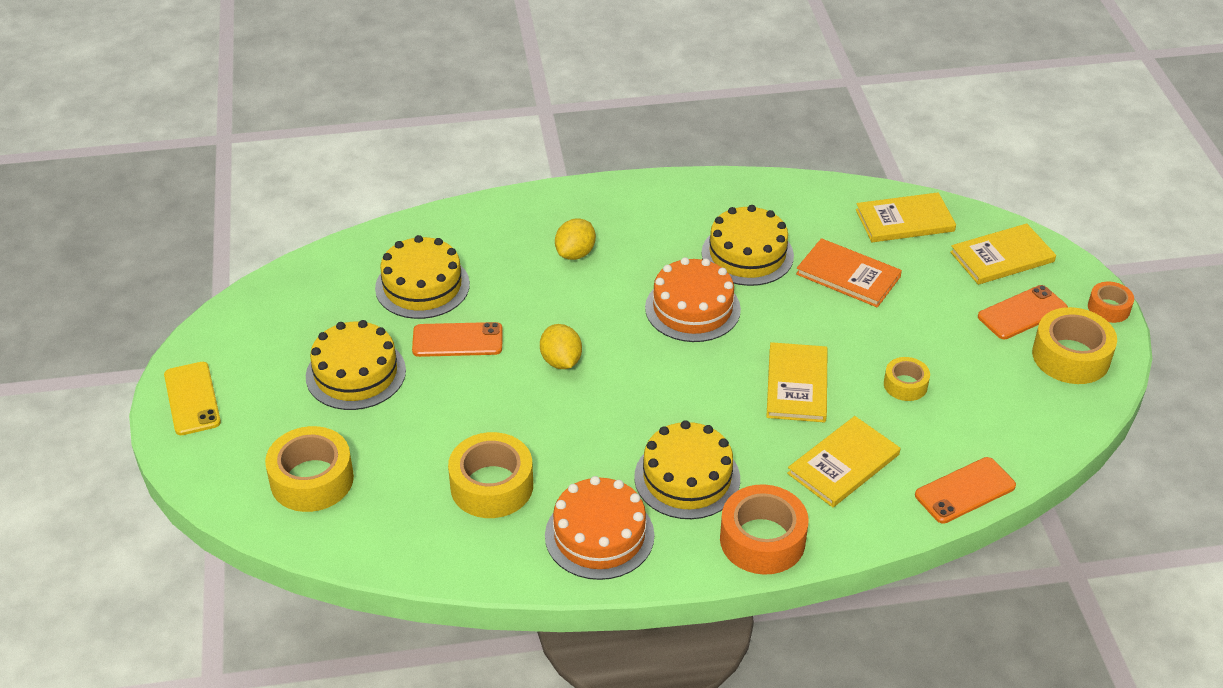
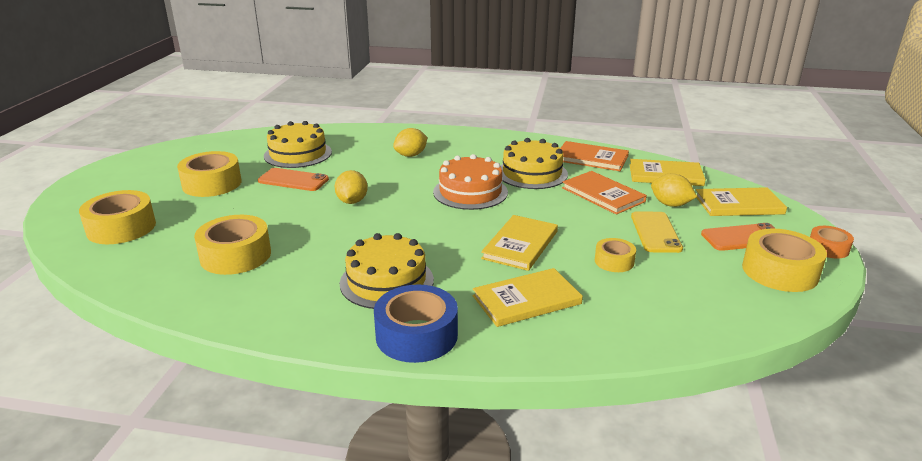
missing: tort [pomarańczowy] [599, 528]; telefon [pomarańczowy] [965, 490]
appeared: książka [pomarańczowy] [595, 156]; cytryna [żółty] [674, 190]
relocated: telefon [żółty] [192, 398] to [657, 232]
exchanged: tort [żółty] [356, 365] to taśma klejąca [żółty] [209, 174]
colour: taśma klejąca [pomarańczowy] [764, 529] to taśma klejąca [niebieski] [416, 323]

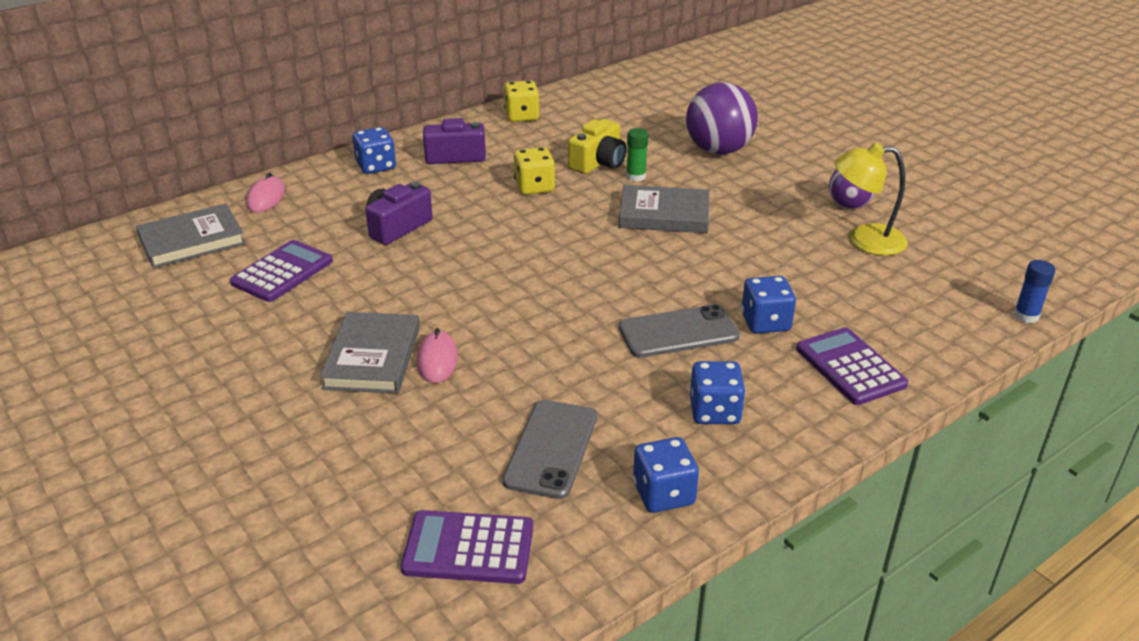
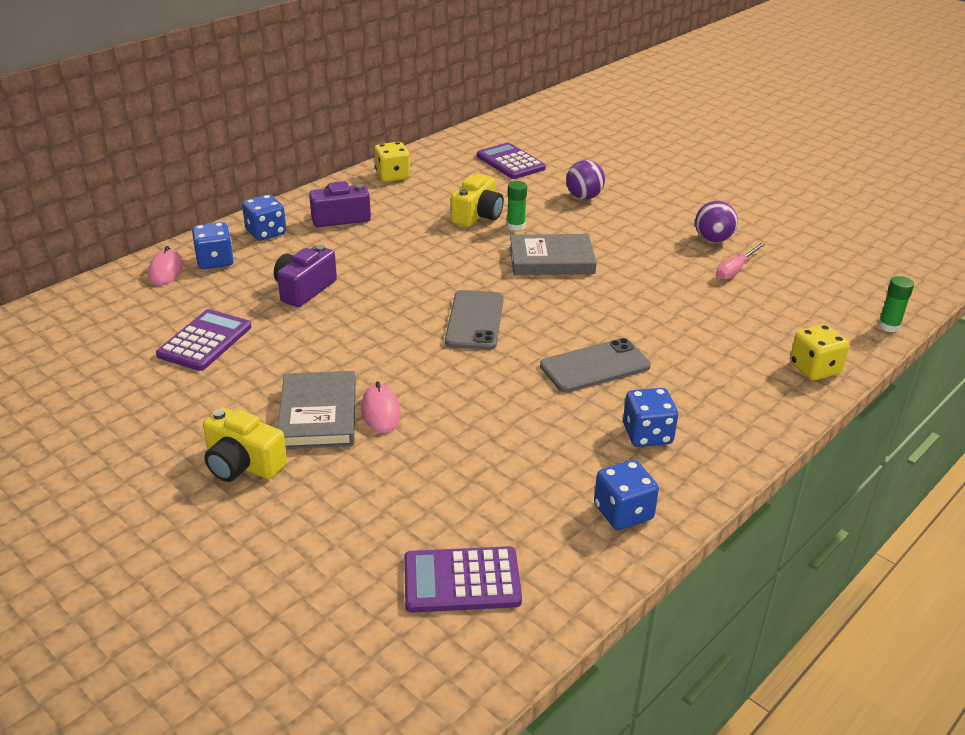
missing: książka [szary] [191, 236]
appeared: aparat fotograficzny [żółty] [245, 444]
relocated: telefon [szary] [549, 449] to [474, 320]; kostka do gry [żółty] [534, 171] to [819, 352]; kostka do gry [niebieski] [768, 305] to [213, 245]; kalkulator [fioletowy] [852, 366] to [511, 161]
exchanged: lampka [żółty] [871, 199] to śrubokręt [różowy] [740, 261]
colour: klej w sztyfcie [niebieski] [1034, 291] to klej w sztyfcie [zielony] [896, 304]
size: piłka [fioletowy] [722, 118] = [585, 179] x0.60

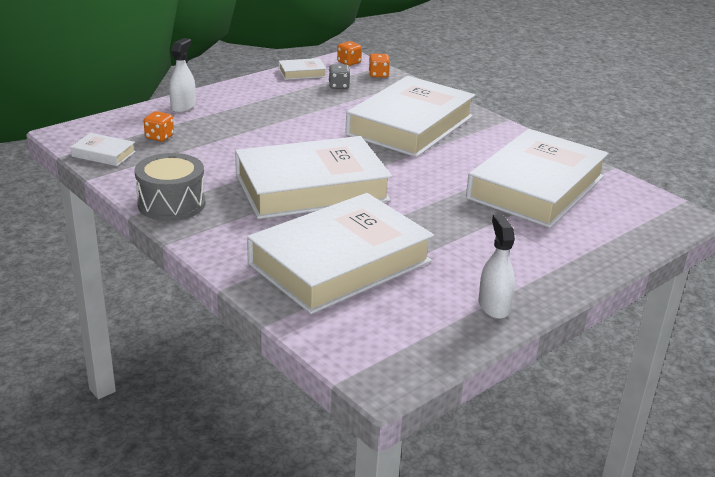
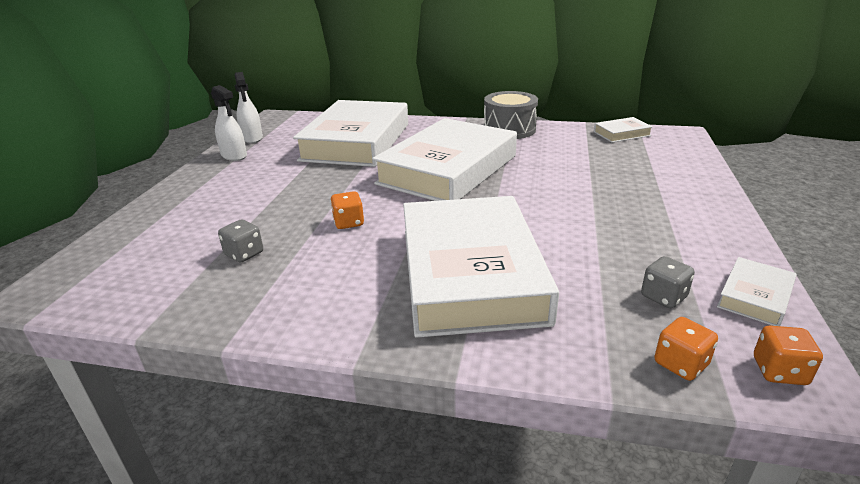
relocated: kostka do gry [pomarańczowy] [159, 126] to [347, 210]; spryskiwacz [biały] [182, 75] to [248, 107]
exchanged: książka [biały] [537, 178] to kostka do gry [szary] [240, 241]

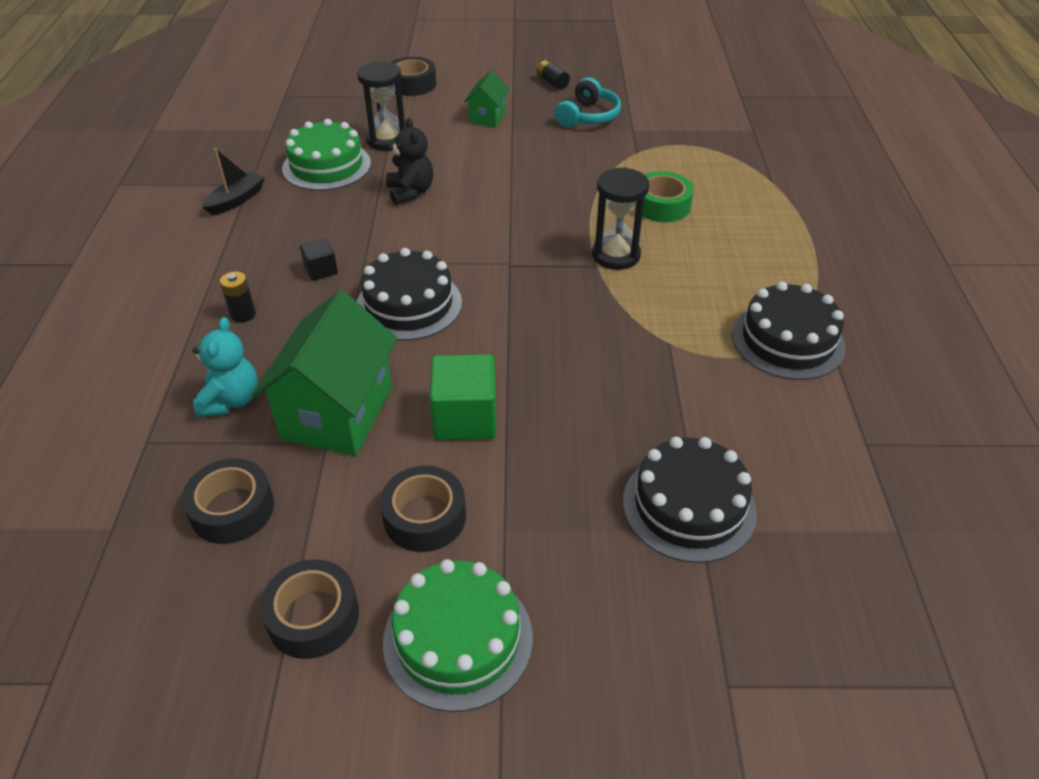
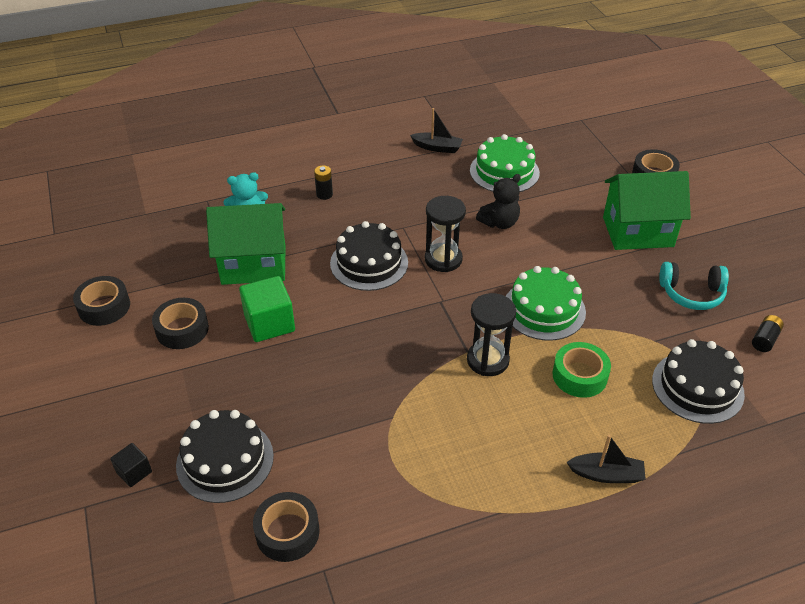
appeared: łódka [czarny] [606, 459]
relocated: taśma klejąca [czarny] [228, 501] to [286, 527]; sześcian [czarny] [319, 259] to [131, 465]; klepsydra [czarny] [381, 106] to [445, 234]; tort [zielony] [458, 635] to [546, 303]; bateria [czarny] [553, 75] to [768, 333]; tort [czarny] [789, 331] to [698, 381]
size: domek [zielony] [487, 98] = [647, 210] x1.94

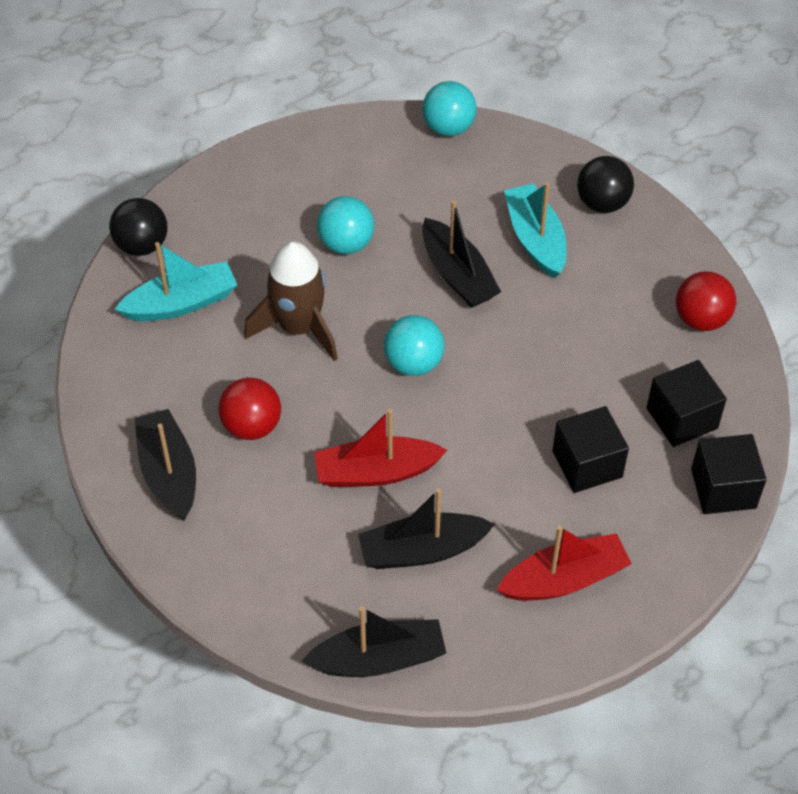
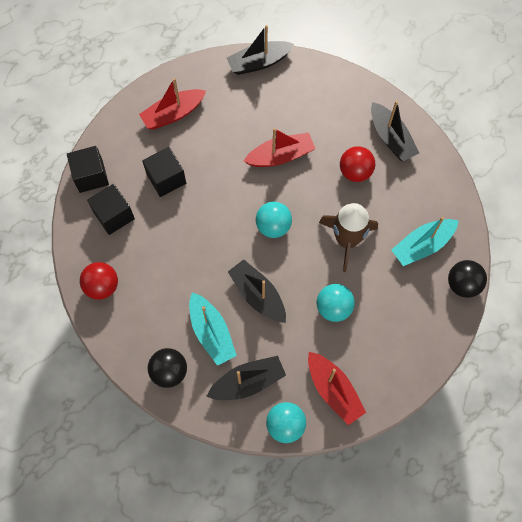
appeared: łódka [czerwony] [337, 388]
relocated: łódka [czarny] [426, 529] to [246, 378]

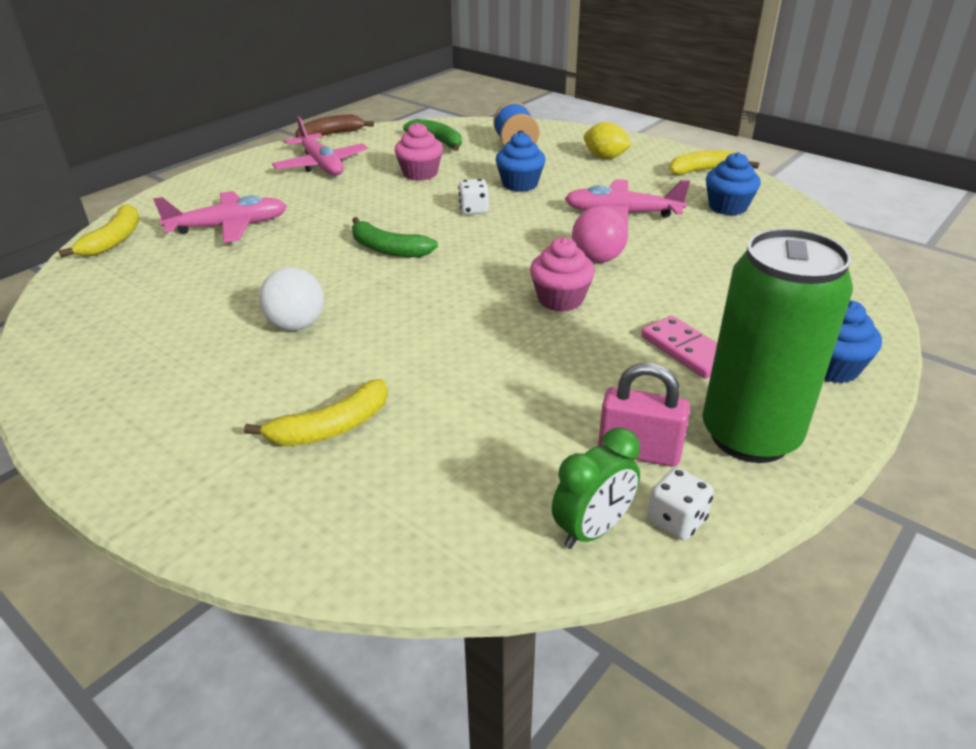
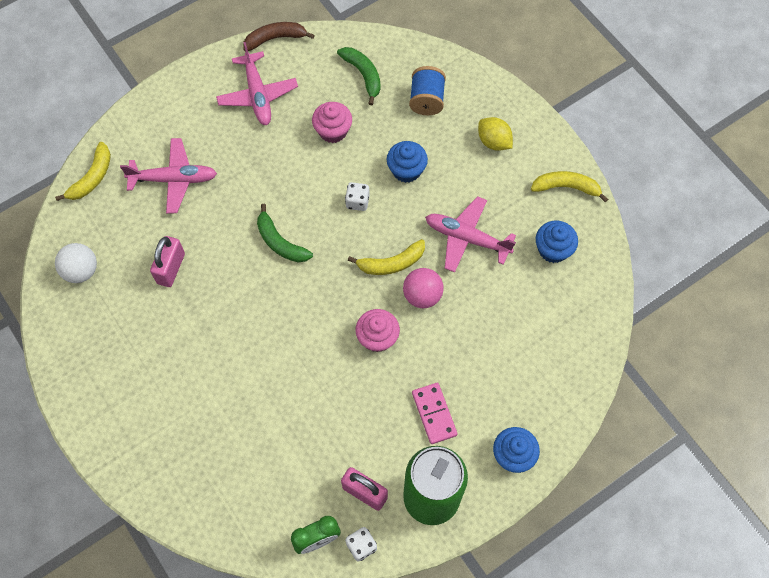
appeared: kłódka [różowy] [167, 261]
relocated: banan [żółty] [316, 412] to [386, 257]; piłka [biały] [291, 299] to [76, 263]

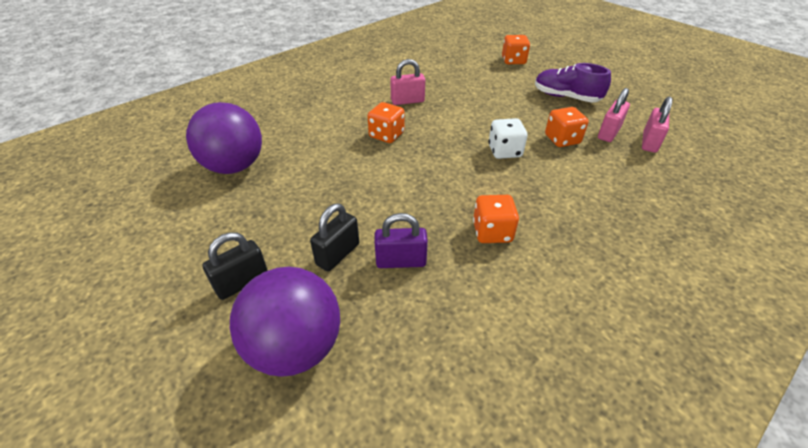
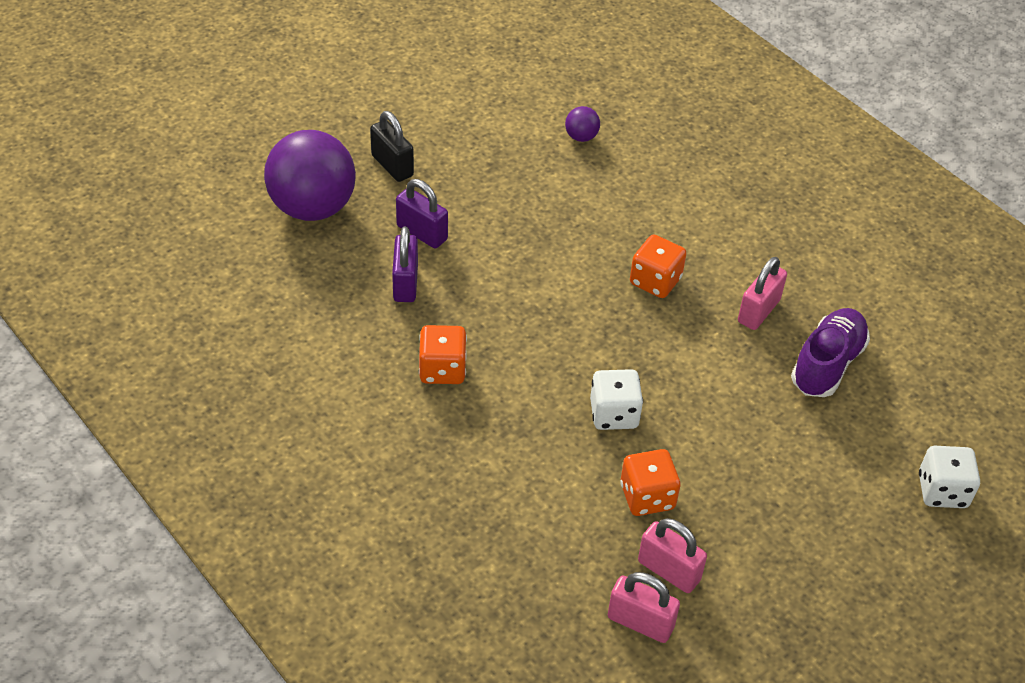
relocated: but [fioletowy] [573, 83] to [830, 352]
colour: kłódka [czarny] [334, 237] to kłódka [fioletowy] [422, 213]; kostka do gry [pomarańczowy] [516, 49] to kostka do gry [biały] [949, 477]
spun: kłódka [różowy] [407, 82] = [762, 293] 45 degrees clockwise
size: piłka [fioletowy] [224, 138] = [582, 124] x0.41

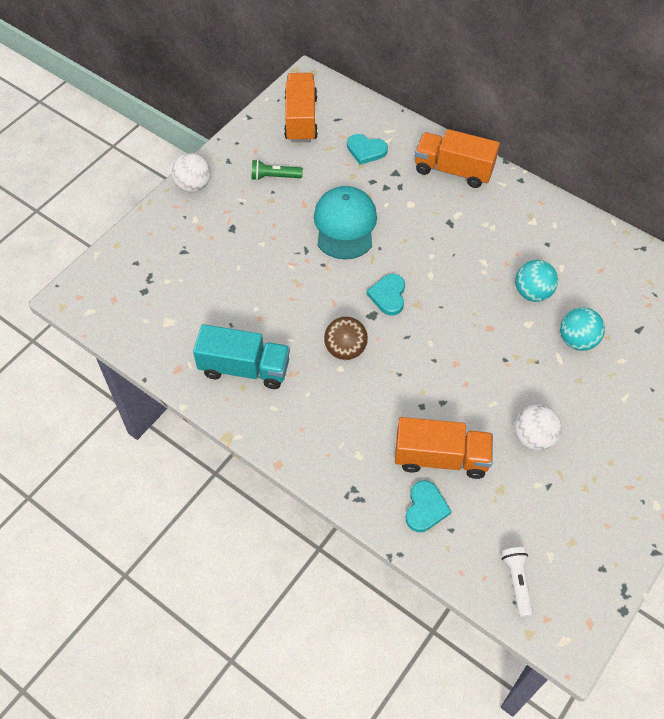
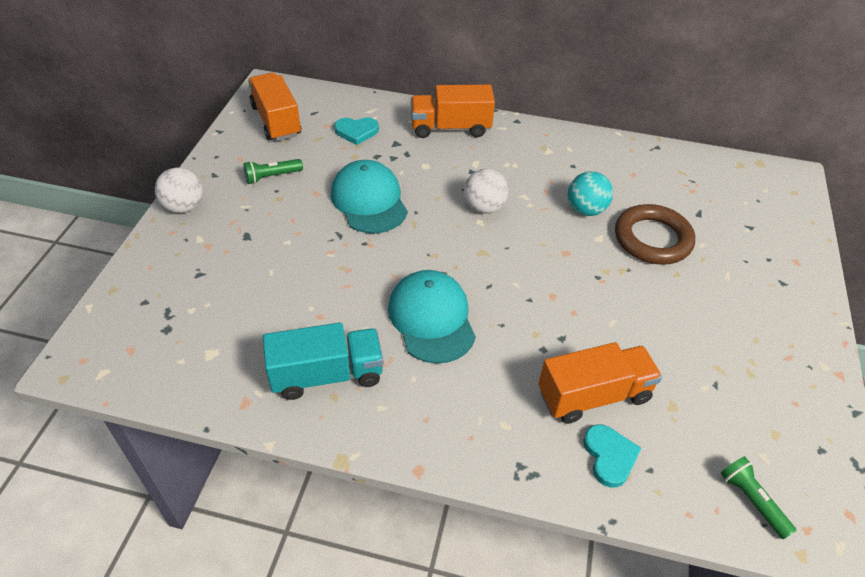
missing: serce [turkusowy] [386, 295]
relocated: piłka [biały] [538, 427] to [486, 191]
exchanged: piłka [brązowy] [346, 338] to czapka [turkusowy] [432, 317]; piłka [turkusowy] [582, 329] to pierścień [brązowy] [655, 234]
colour: latarka [biały] [517, 582] to latarka [zielony] [758, 497]

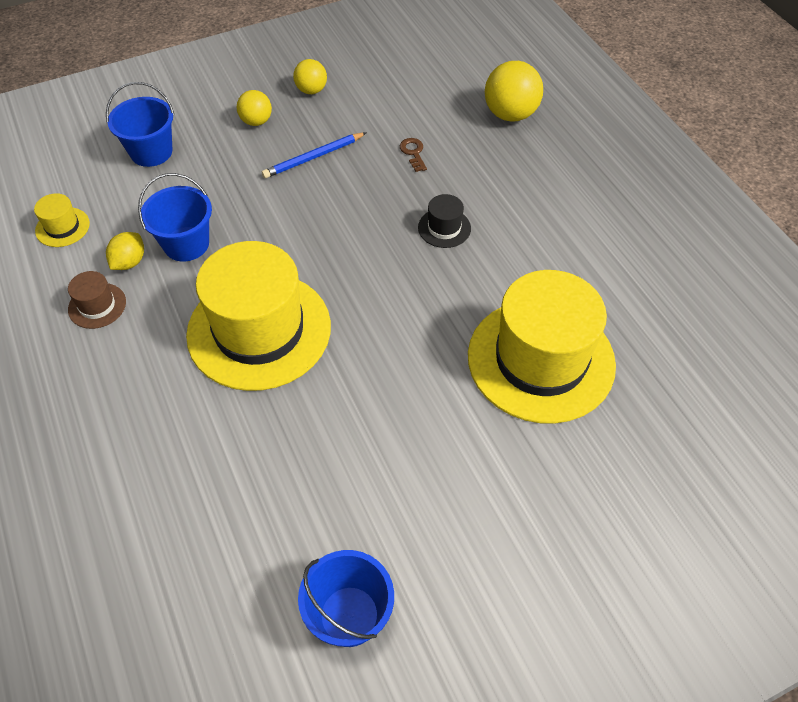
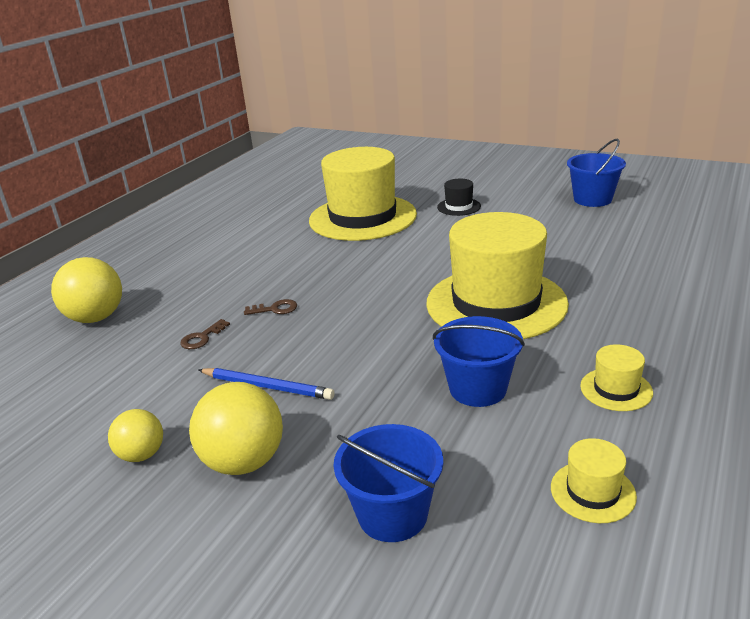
missing: cytryna [żółty] [125, 251]
appeared: klucz [brązowy] [270, 307]
relocated: kapelusz [czarny] [444, 221] to [459, 197]
colour: kapelusz [brązowy] [97, 300] to kapelusz [żółty] [616, 377]
size: piłka [żółty] [254, 108] = [236, 428] x1.67

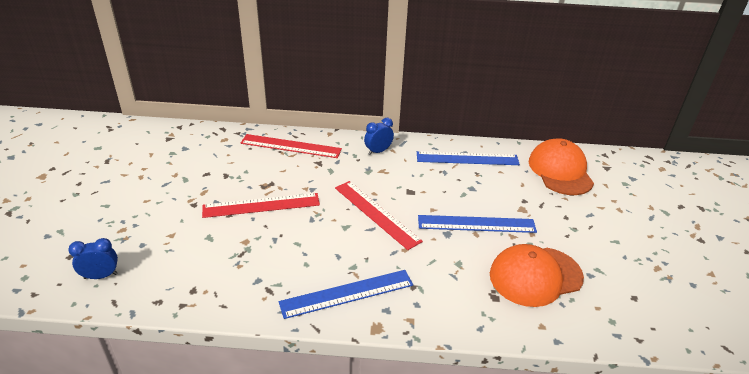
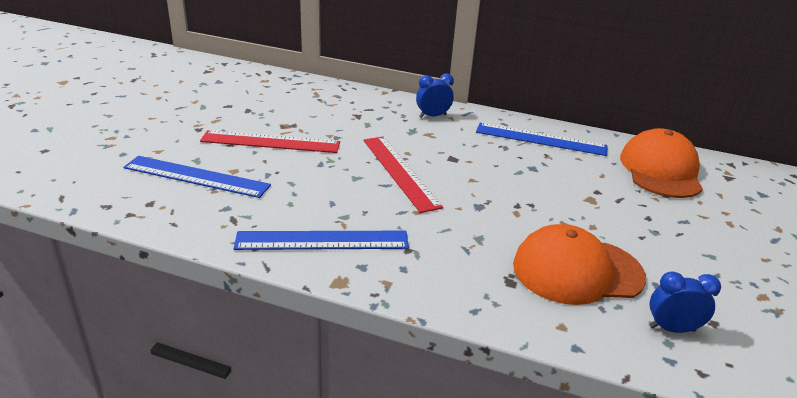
missing: linijka [czerwony] [291, 146]
relocated: budzik [niebieski] [93, 258] to [685, 302]; linijka [niebieski] [477, 224] to [197, 177]

